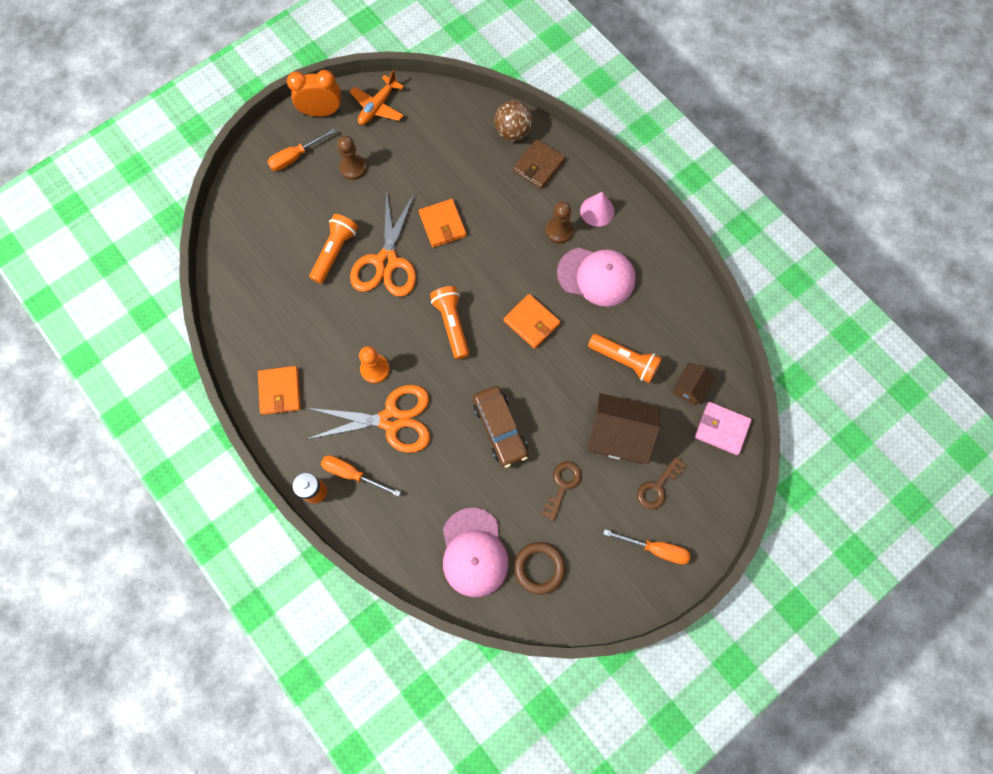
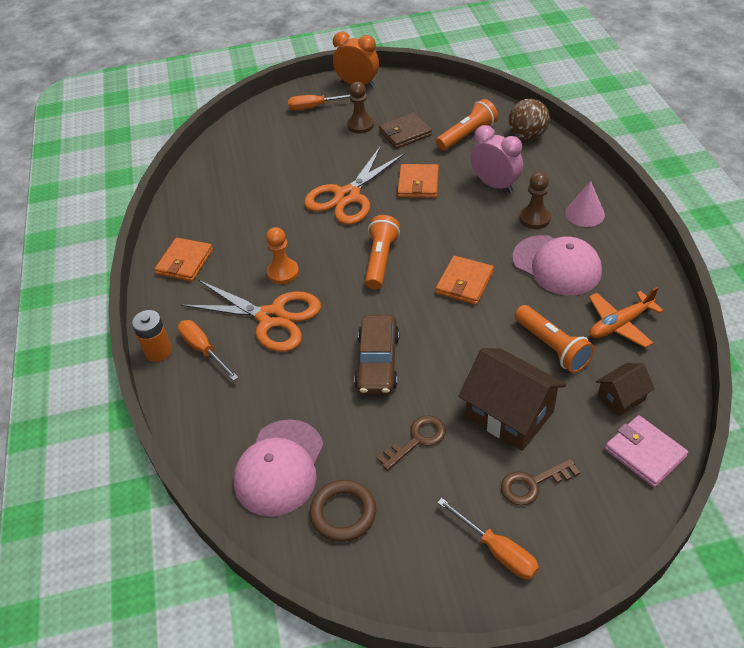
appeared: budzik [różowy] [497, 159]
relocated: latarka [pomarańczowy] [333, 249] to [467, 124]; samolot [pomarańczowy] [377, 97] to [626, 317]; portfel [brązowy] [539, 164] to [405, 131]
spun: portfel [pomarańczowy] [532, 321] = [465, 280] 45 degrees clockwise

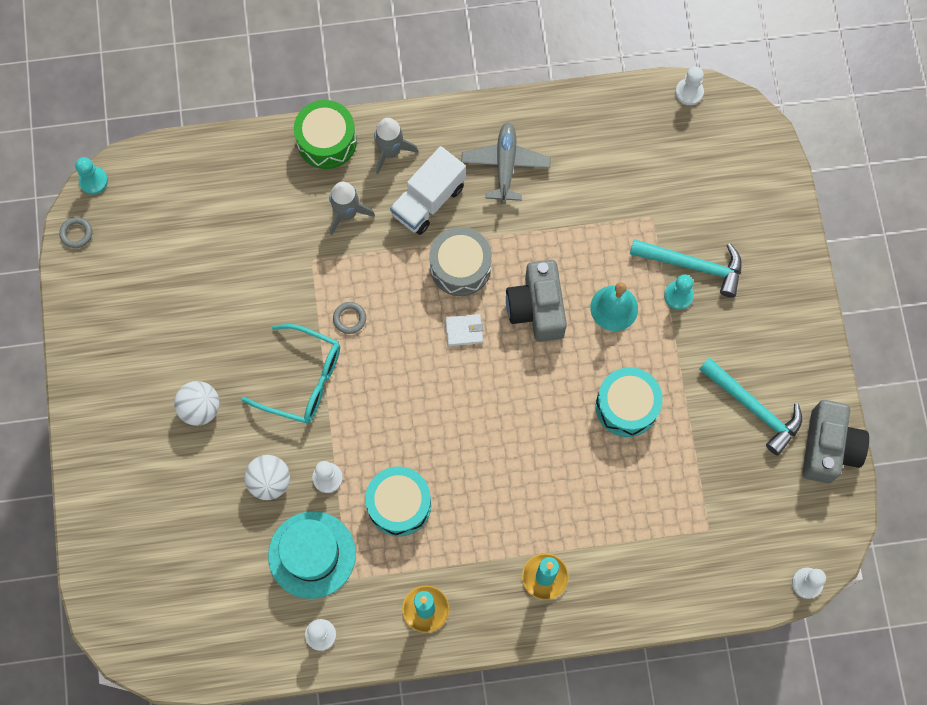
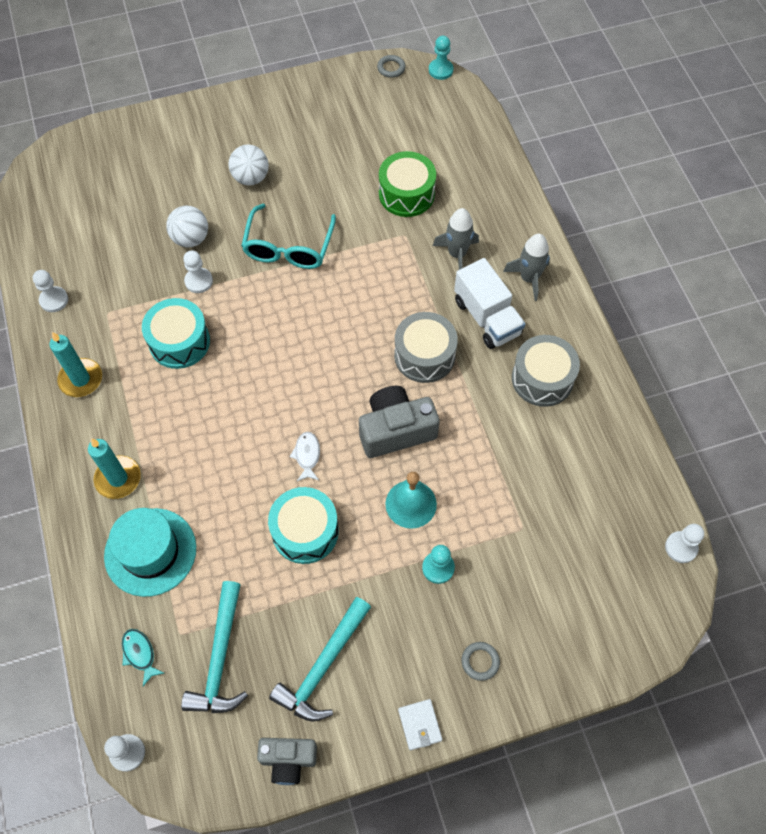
appeared: ryba [turkusowy] [143, 657]; ryba [biały] [305, 456]
relocated: kapelusz [turkusowy] [312, 555] to [150, 552]; bęben [zielony] [325, 134] to [407, 184]; pierścień [szary] [349, 318] to [480, 661]; portfel [biały] [464, 330] to [420, 724]; młotek [turkusowy] [686, 268] to [214, 647]
exchanged: samolot [szary] [506, 163] to bęben [szary] [546, 371]
spun: ciężarówka [biały] [428, 190] = [489, 303] 150 degrees counterclockwise
size: aparat fotograficzny [szary] [835, 441] = [287, 761] x0.64

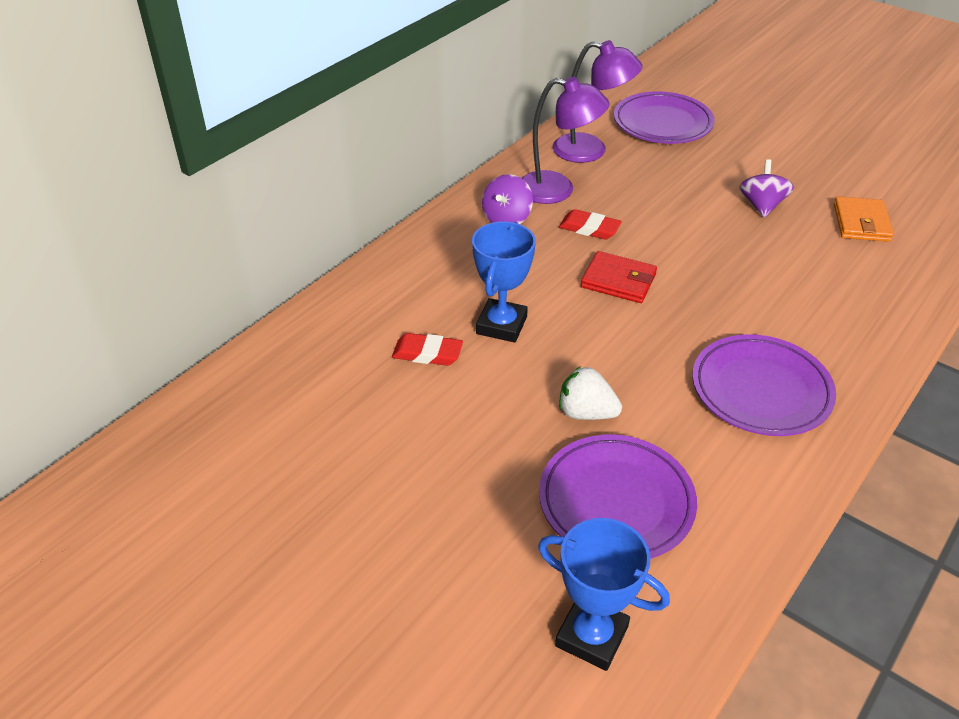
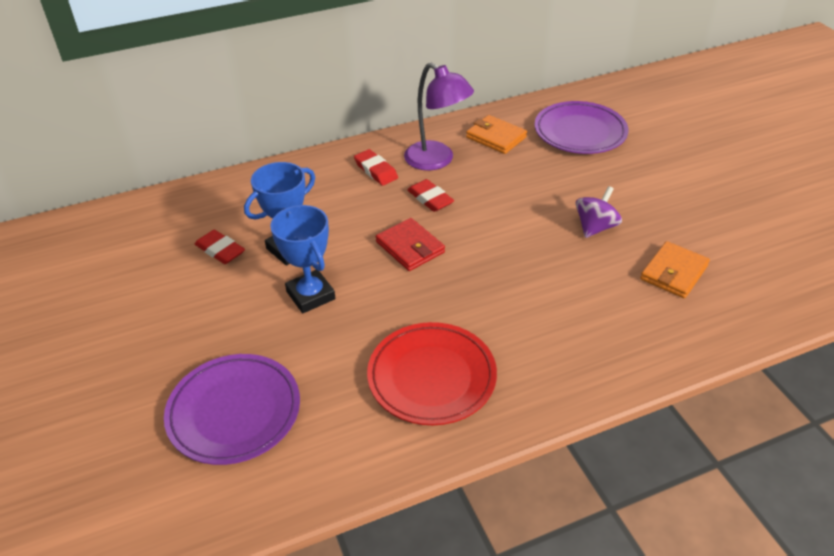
missing: truskawka [biały] [590, 393]
relocated: puchar [niebieski] [604, 594] to [302, 259]
exchanged: bączek [fioletowy] [507, 199] to gumka do mazania [czerwony] [376, 167]; lampka [fioletowy] [597, 101] to portfel [pomarańczowy] [496, 134]
colour: talerz [fioletowy] [764, 385] to talerz [czerwony] [432, 373]

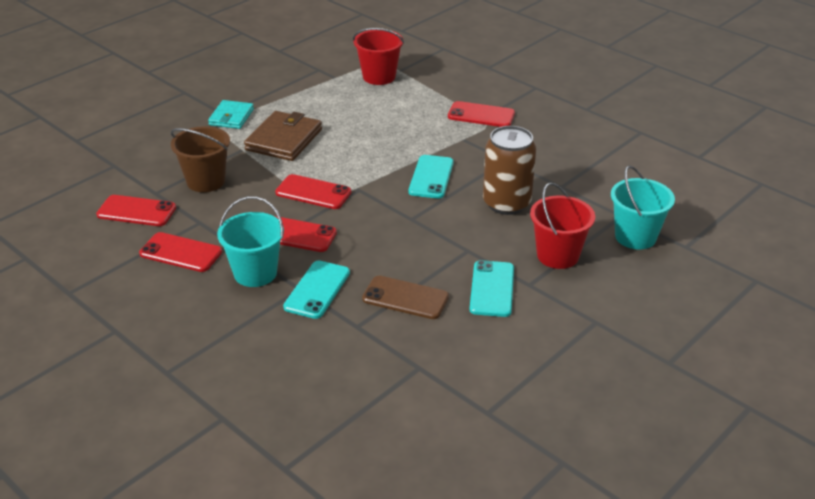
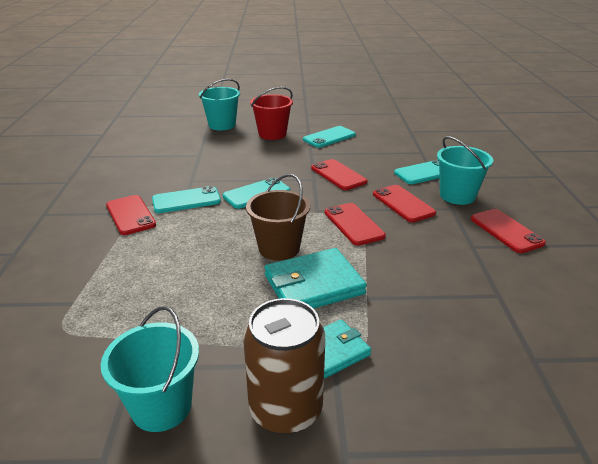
missing: wiadro [czerwony] [378, 56]; telefon [brązowy] [405, 297]
appeared: wiadro [turkusowy] [150, 369]; telefon [turkusowy] [186, 199]
relocated: telefon [czerwony] [136, 210] to [339, 174]; wiadro [brązowy] [200, 159] to [278, 217]; puszka [brązowy] [509, 170] to [284, 366]
colour: portfel [brązowy] [283, 136] to portfel [turkusowy] [316, 278]

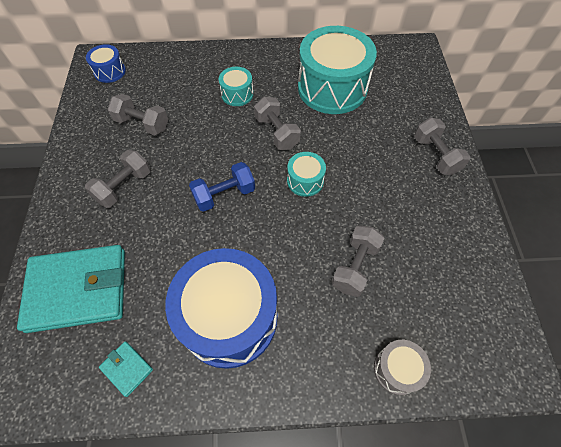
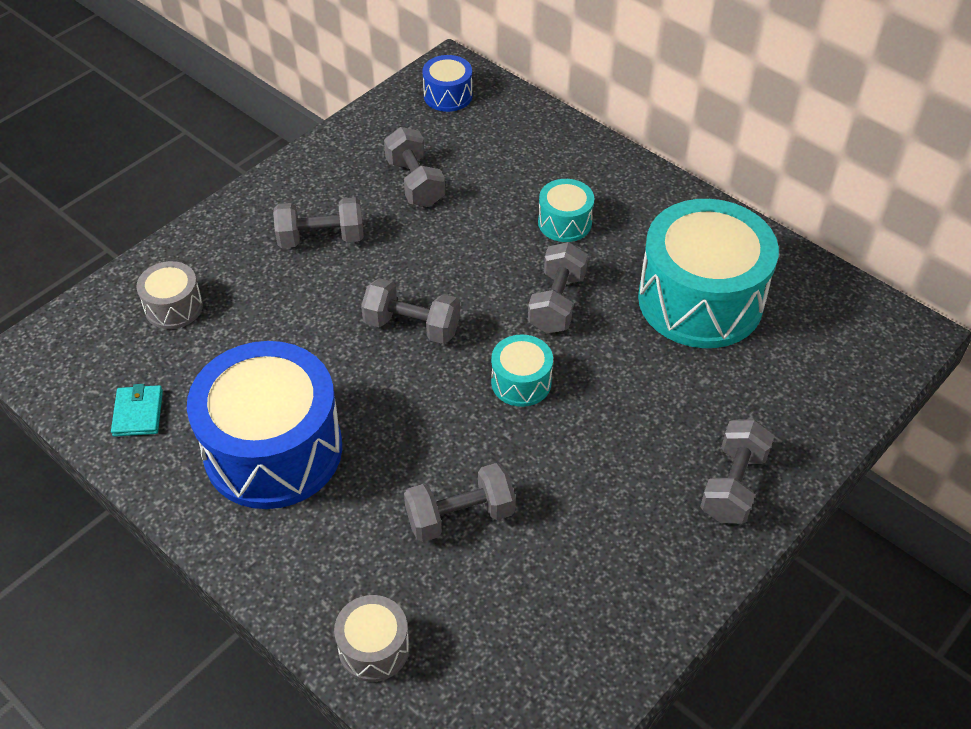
exchanged: portfel [turkusowy] [71, 289] to bęben [szary] [170, 295]
colour: hantel [niebieski] [222, 187] to hantel [szary] [410, 311]

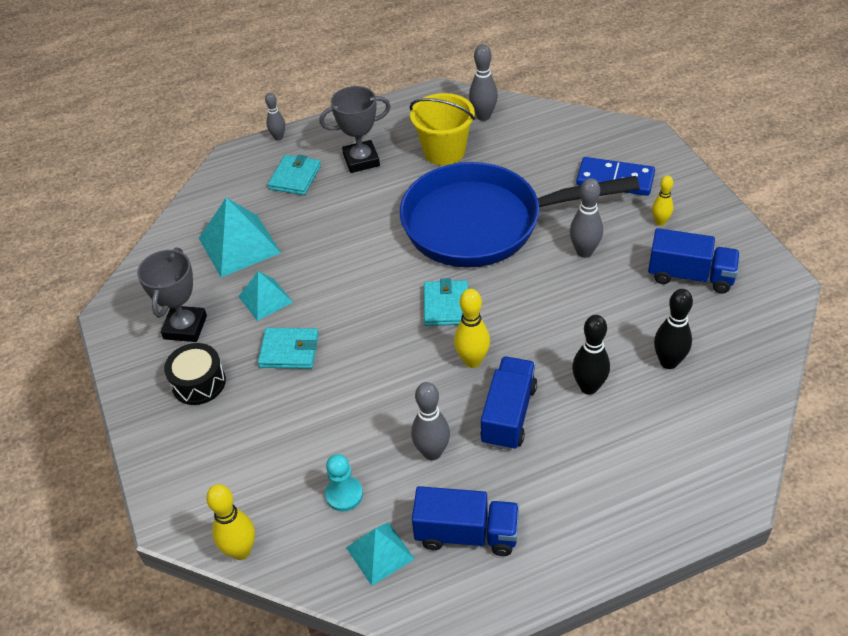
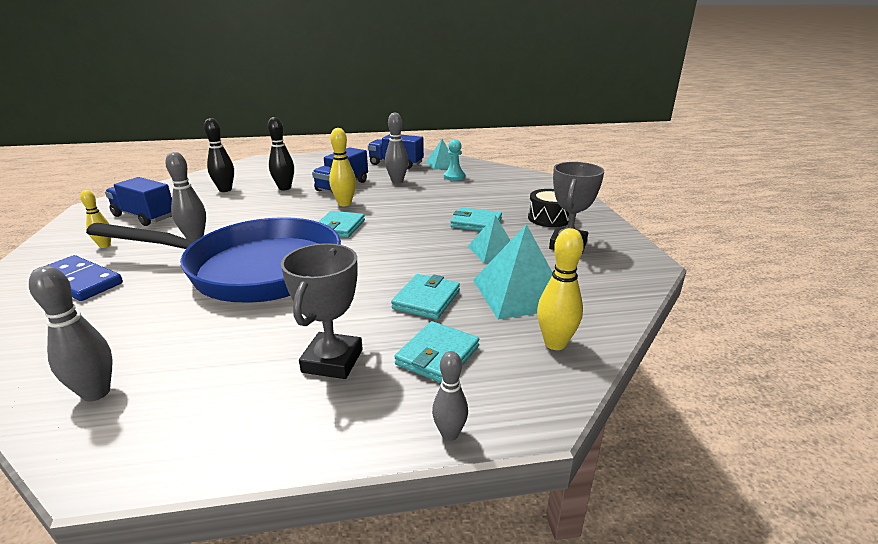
missing: wiadro [żółty] [442, 129]
appeared: portfel [turkusowy] [425, 297]
relocated: kręgiel [żółty] [230, 522] to [560, 289]
spun: puchar [szary] [355, 129] = [322, 311] 75 degrees counterclockwise

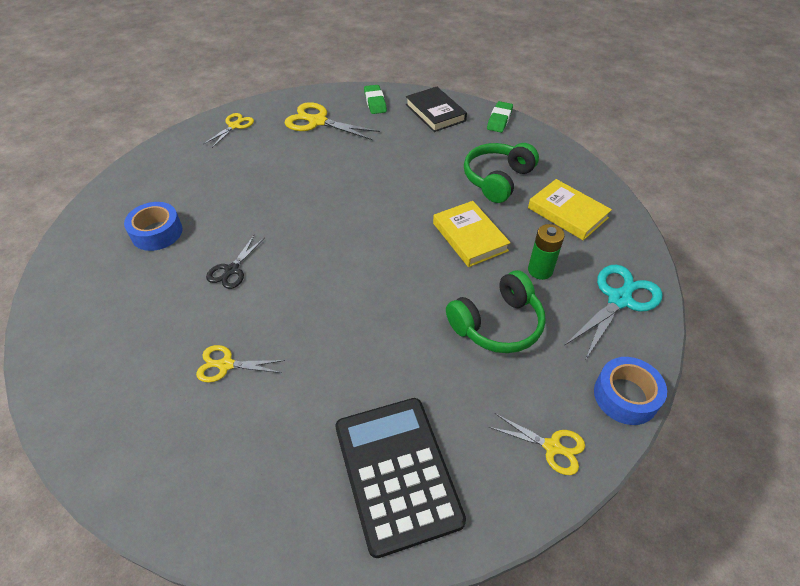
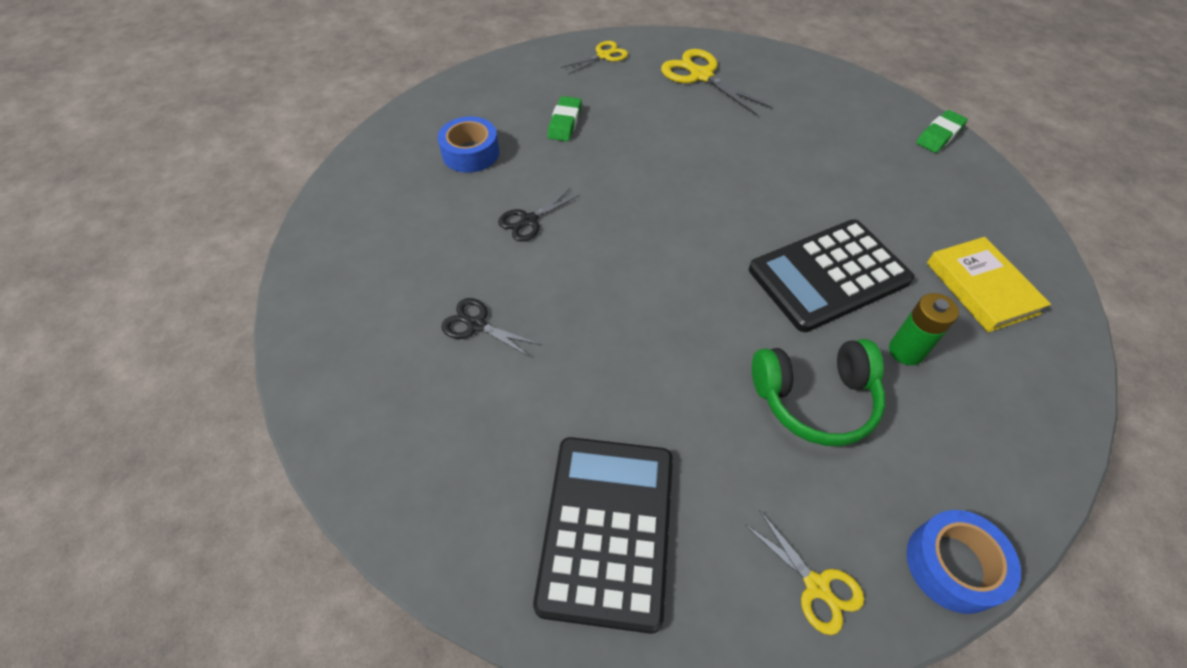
missing: książka [czarny] [436, 109]; słuchawki [zielony] [501, 173]; nożyczki [turkusowy] [613, 312]
relocated: gumka do mazania [zielony] [375, 99] to [565, 118]
exchanged: książka [żółty] [472, 234] to kalkulator [czarny] [831, 275]
colour: nożyczki [żółty] [240, 363] to nożyczki [czarny] [490, 328]

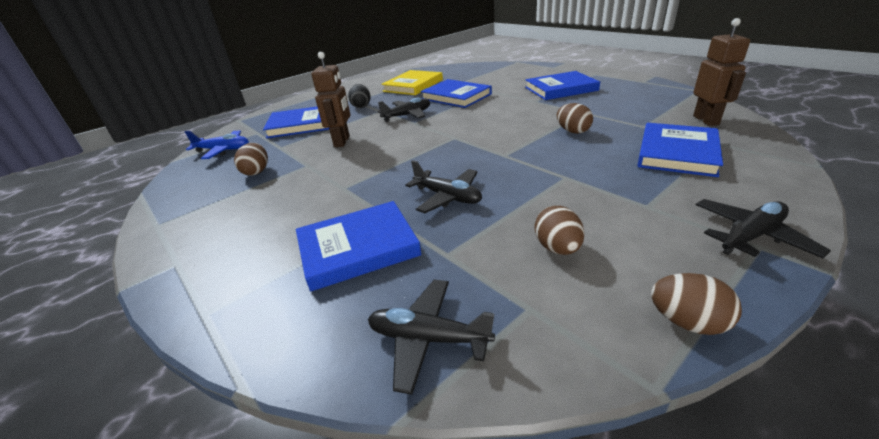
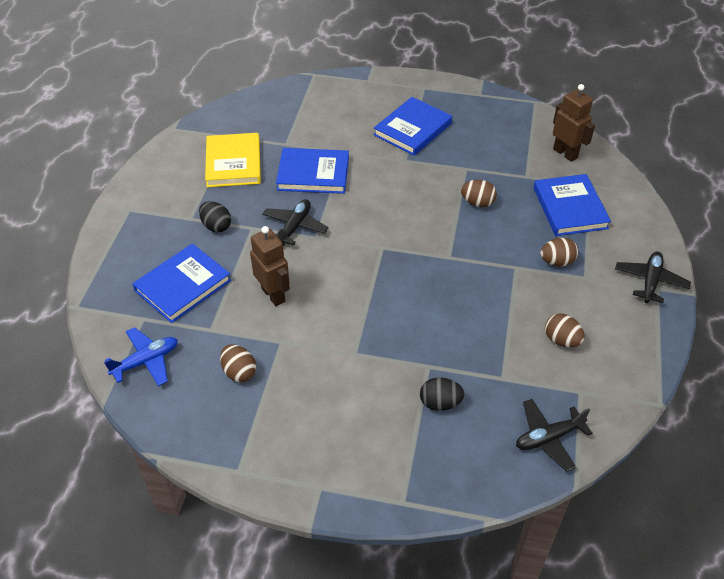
missing: samolot [czarny] [443, 186]
relocated: jajko [brązowy] [696, 304] to [559, 252]
exchanged: książka [niebieski] [359, 246] to jajko [czarny] [442, 394]

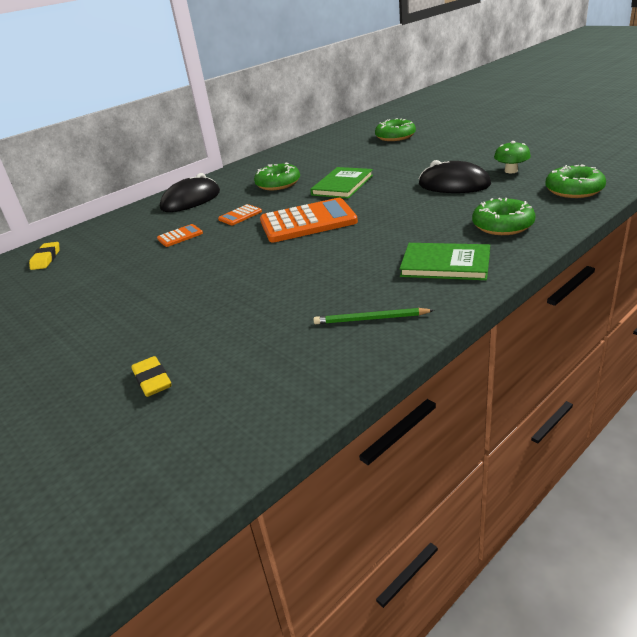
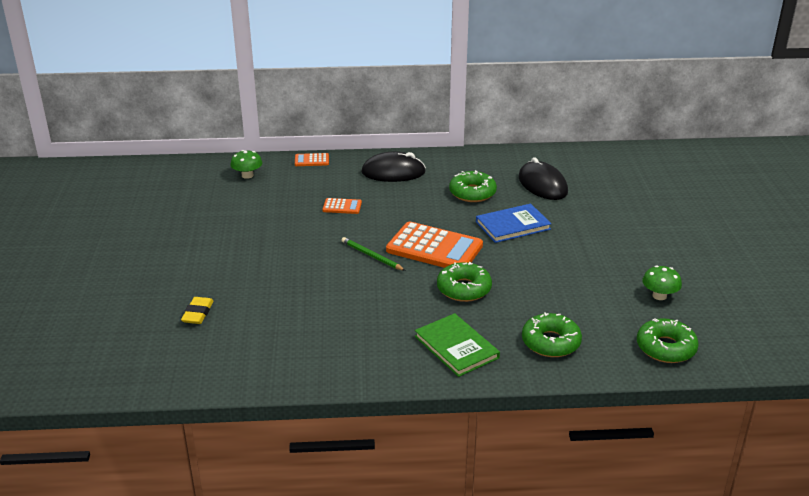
relocated: kalkulator [pomarańczowy] [240, 214] to [312, 159]; ołówek [zielony] [374, 316] to [373, 254]; donut [zielony] [395, 129] to [464, 282]; myszka [czarny] [455, 176] to [543, 178]
exchanged: gumka do mazania [żółty] [44, 256] to grzyb [zielony] [246, 164]
colour: książka [zielony] [341, 183] to książka [niebieski] [513, 223]

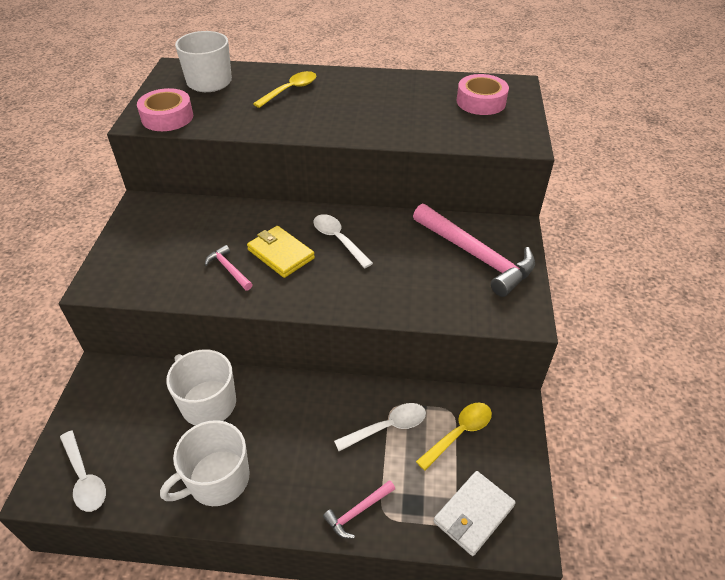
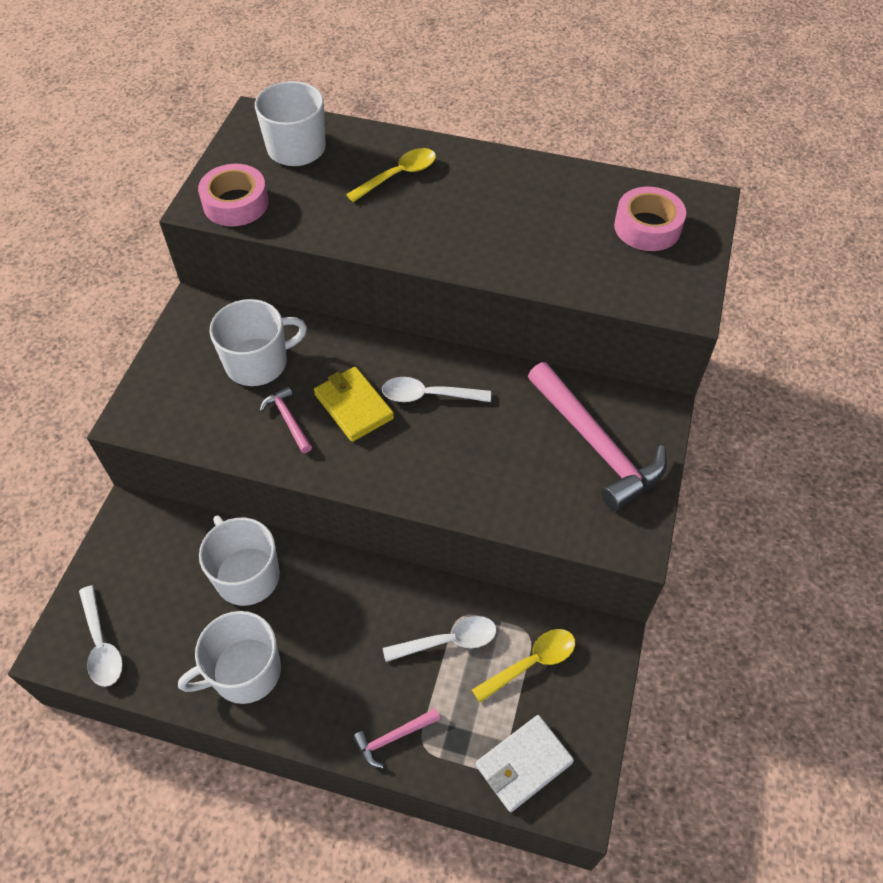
appeared: kubek [biały] [258, 342]
spun: łyżka [biały] [343, 241] = [436, 389] 60 degrees counterclockwise

